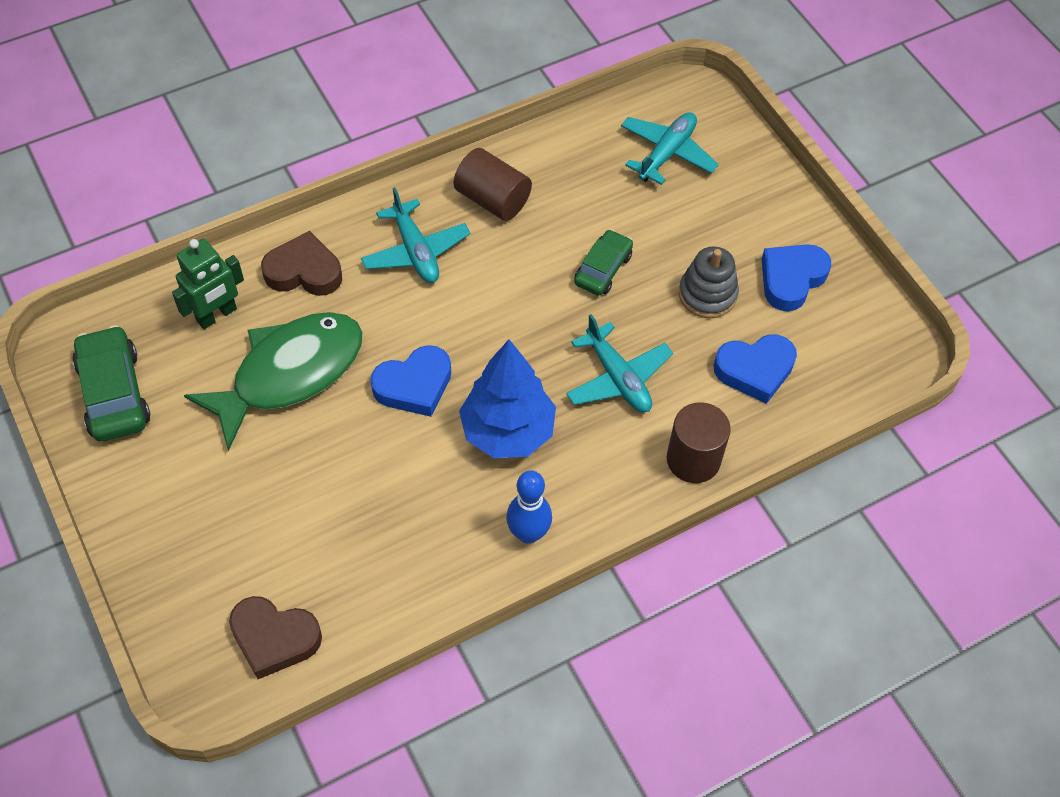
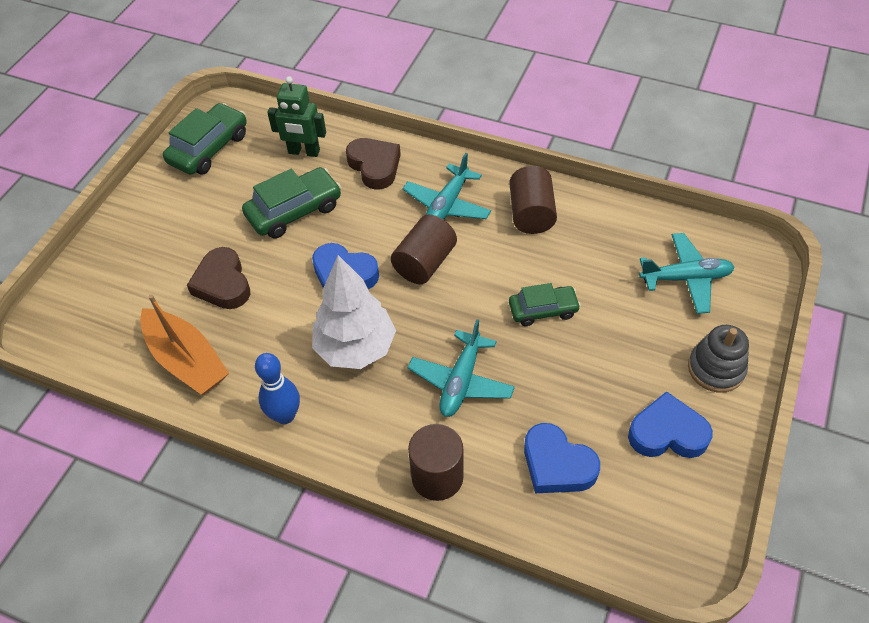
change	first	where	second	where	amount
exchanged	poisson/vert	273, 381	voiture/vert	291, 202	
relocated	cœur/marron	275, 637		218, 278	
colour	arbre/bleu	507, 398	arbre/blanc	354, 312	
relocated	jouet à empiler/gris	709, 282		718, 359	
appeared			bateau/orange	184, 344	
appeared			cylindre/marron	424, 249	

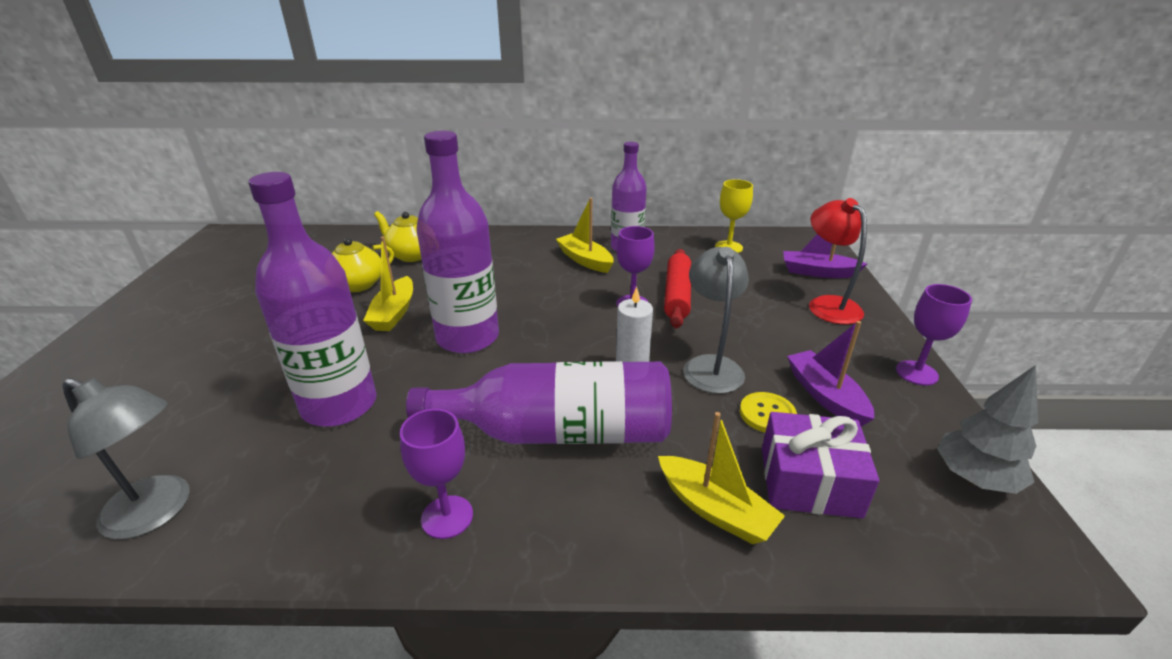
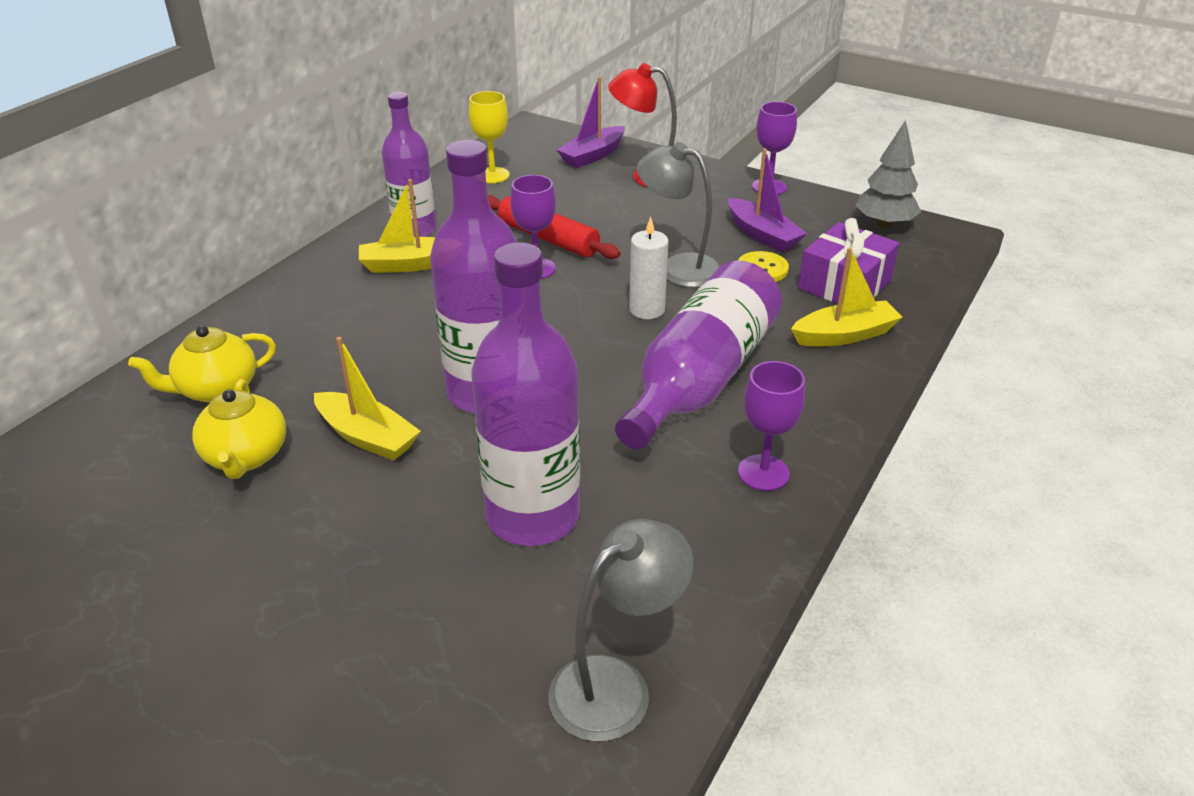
change	first	where	second	where	amount
spun	bateau/violet	830, 374		767, 200	135 degrees counterclockwise

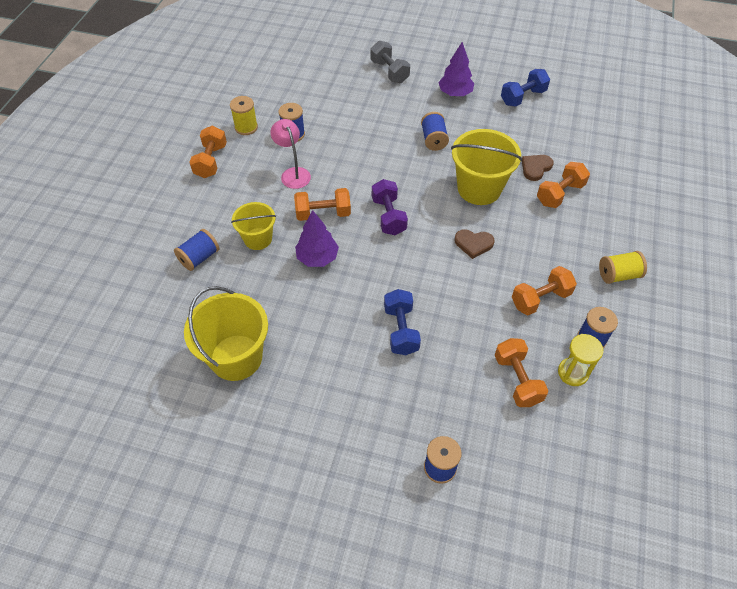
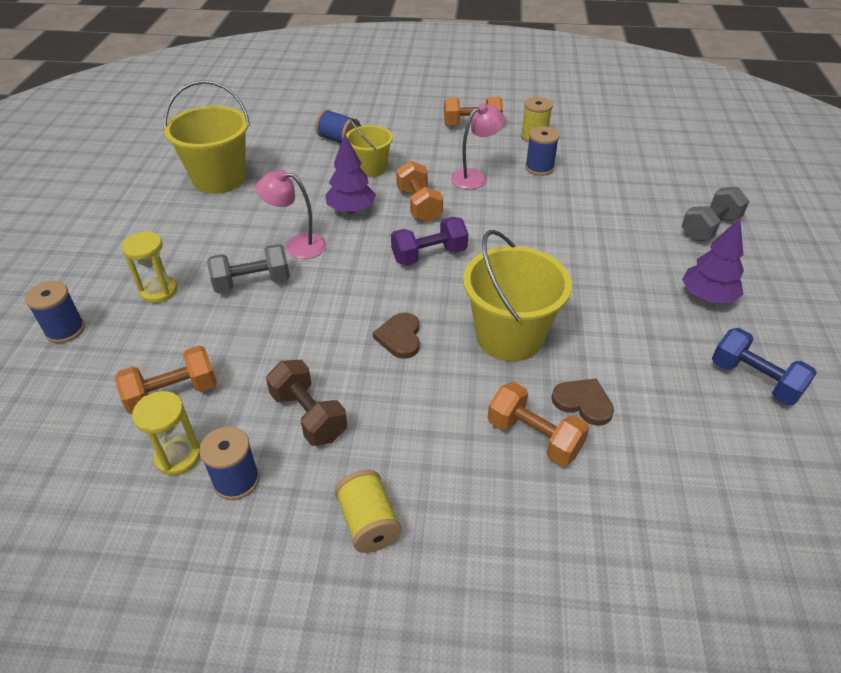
change	first	where	second	where	amount
colour	haltère/bleu	402, 322	haltère/gris	248, 268	
missing	bobine/bleu	435, 131			
colour	haltère/orange	544, 290	haltère/marron	306, 403	
appeared			sablier/jaune	149, 267	
appeared			lampe/rose	290, 214	

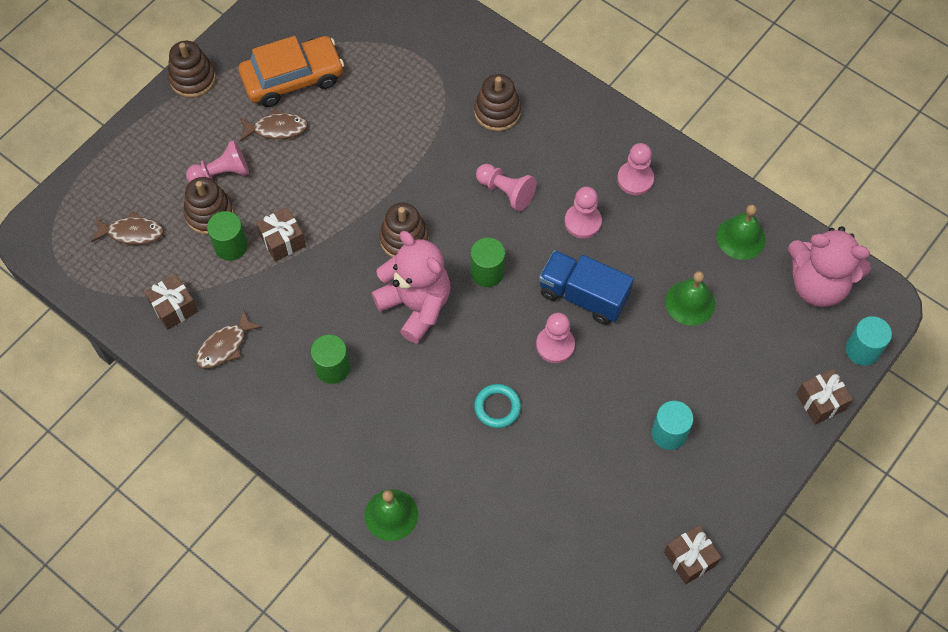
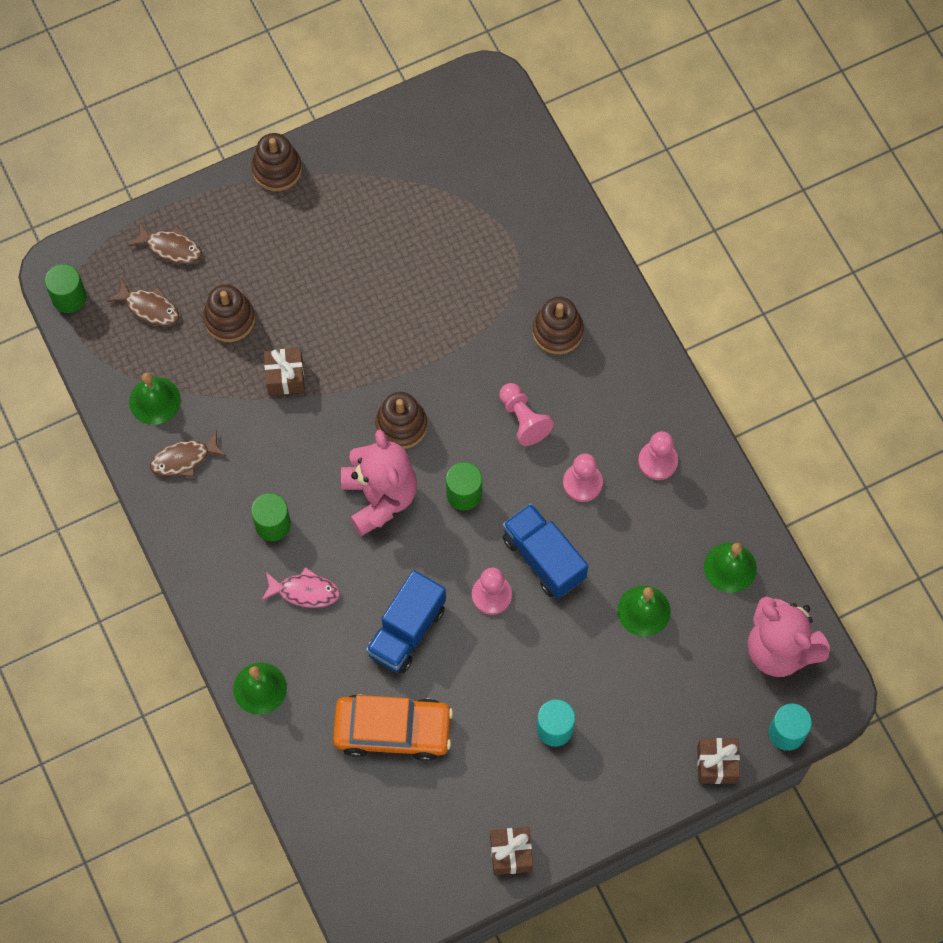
change	first	where	second	where	amount
exchanged	cadeau/marron	171, 302	cloche/vert	155, 398	
missing	pion/rose	217, 161			
relocated	cylindre/vert	227, 236		65, 288	
relocated	voiture/orange	291, 71		393, 728	
relocated	poisson/marron	274, 125		165, 243	
exchanged	anneau/turquoise	497, 406	camion/bleu	406, 622	
appeared			poisson/rose	300, 587	

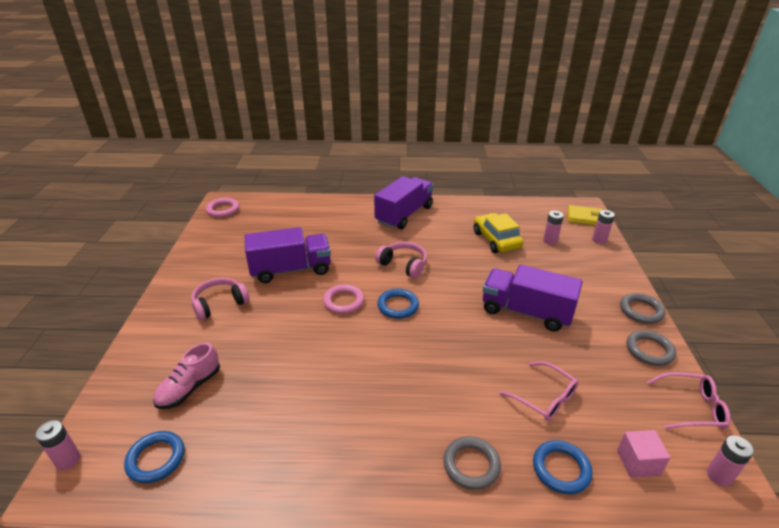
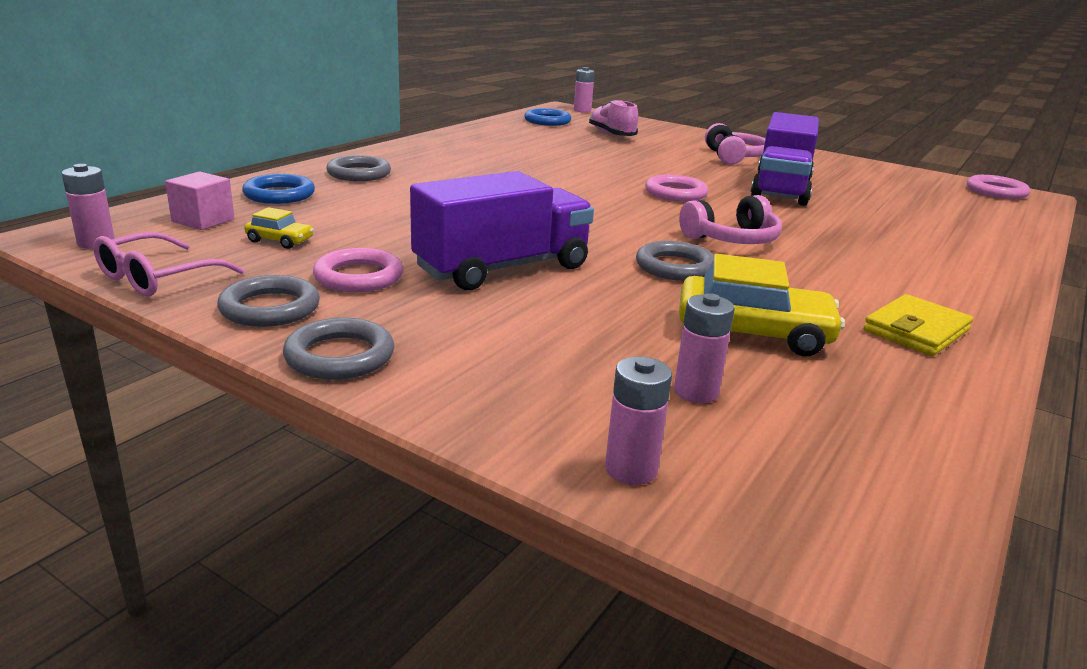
change	first	where	second	where	amount
missing	camion/violet	403, 202			
missing	anneau/bleu	398, 304			
missing	lunettes/rose	539, 391			
relocated	portefeuille/jaune	585, 215		918, 325	
appeared			voiture/jaune	279, 228	
appeared			anneau/rose	358, 270	
appeared			anneau/gris	675, 261	

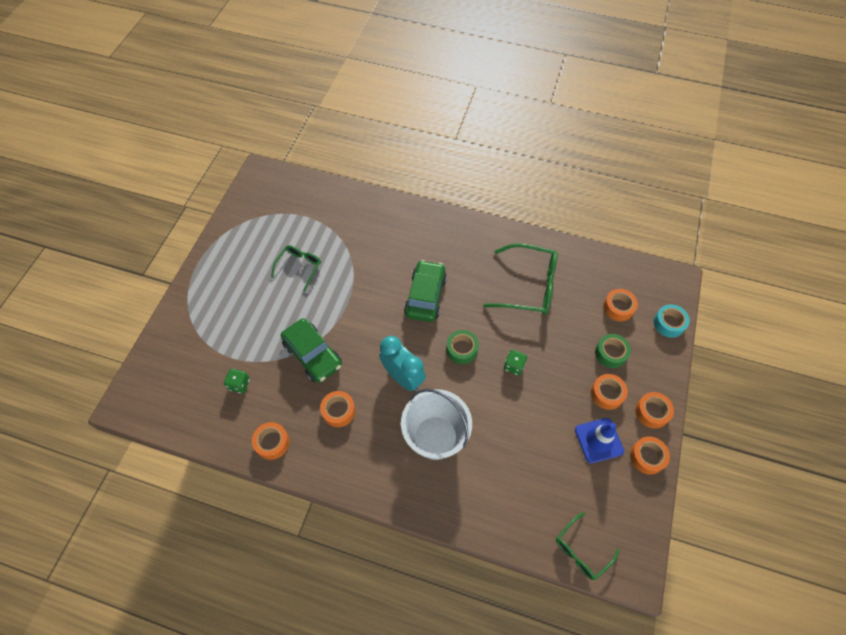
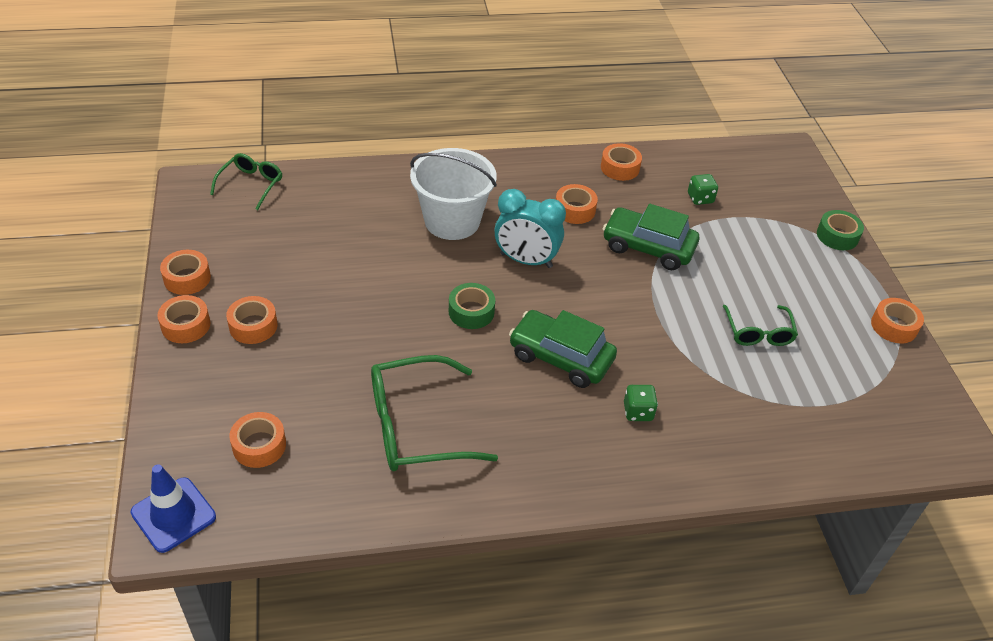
change	first	where	second	where	amount
spun	voiture/vert	425, 291		563, 349	135 degrees clockwise
relocated	dé/vert	515, 363		641, 403	
relocated	cône de chantier/bleu	599, 440		173, 508	
relocated	ruban adhésif/vert	613, 351		840, 230	
missing	ruban adhésif/turquoise	672, 321			
appeared			ruban adhésif/orange	897, 320	

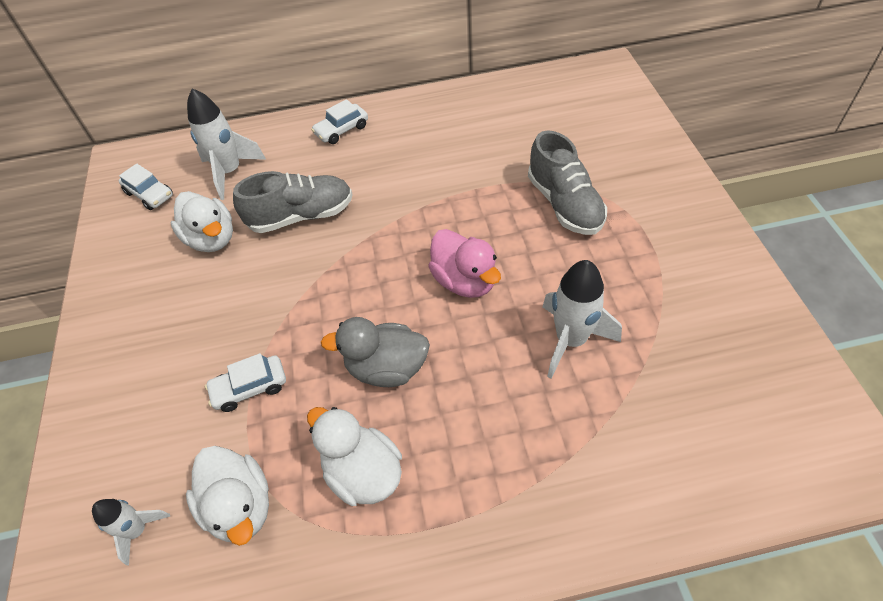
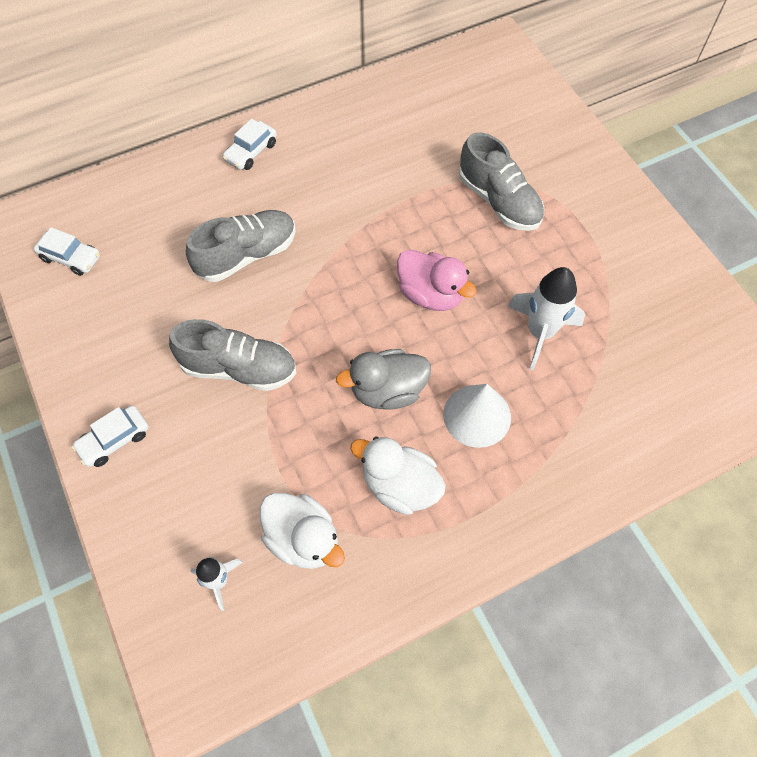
change	first	where	second	where	amount
missing	canard/blanc	202, 221			
missing	fusée/blanc	226, 144			
relocated	voiture/blanc	245, 382		110, 436	
appeared			chaussure/gris	232, 355	
appeared			cône/blanc	477, 416	

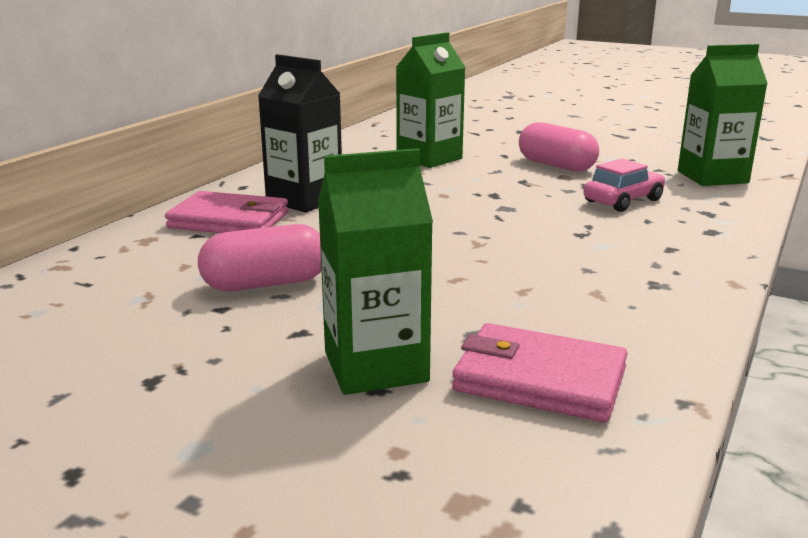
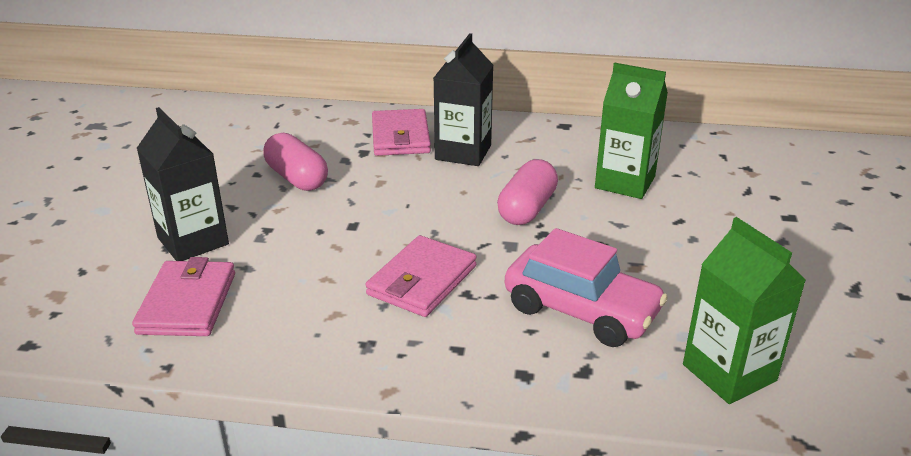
change	first	where	second	where	amount
colour	brique de lait/vert	375, 271	brique de lait/noir	183, 184	
relocated	gélule/rose	559, 147		527, 192	
size	voiture/rose	624, 185		586, 287	x1.60
appeared			portefeuille/rose	421, 276	

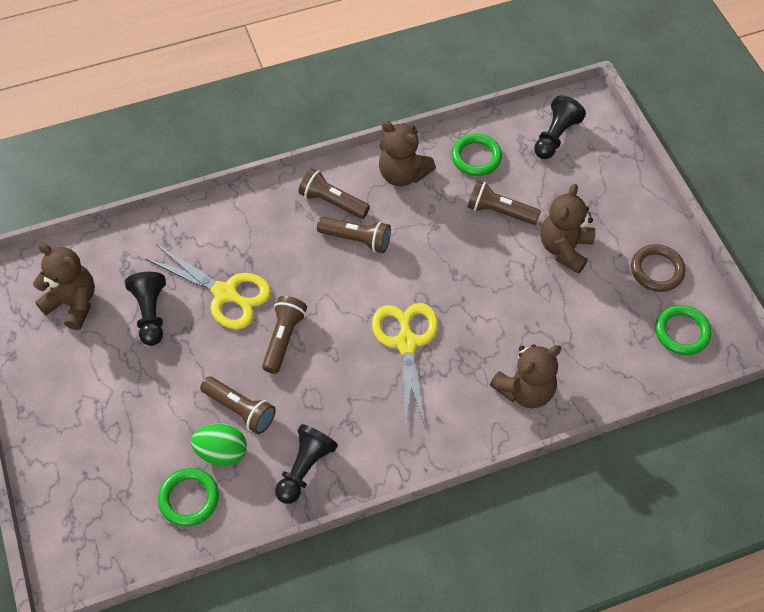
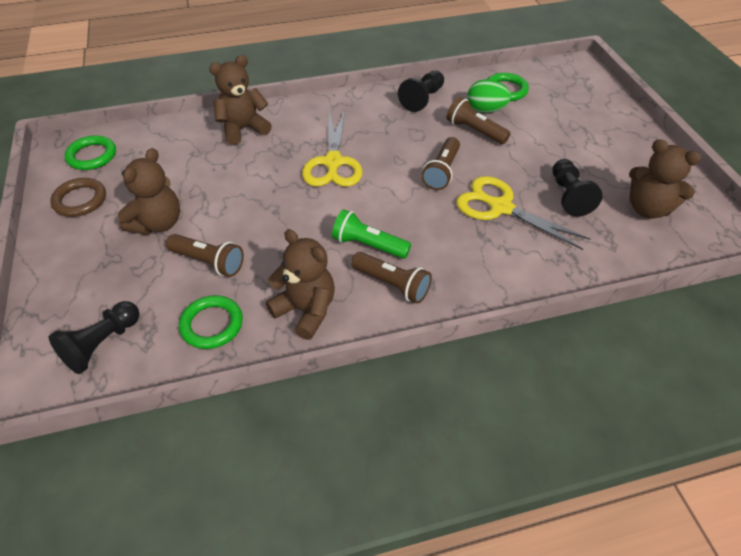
change	first	where	second	where	amount
colour	lampe de poche/marron	354, 235	lampe de poche/vert	371, 234	

